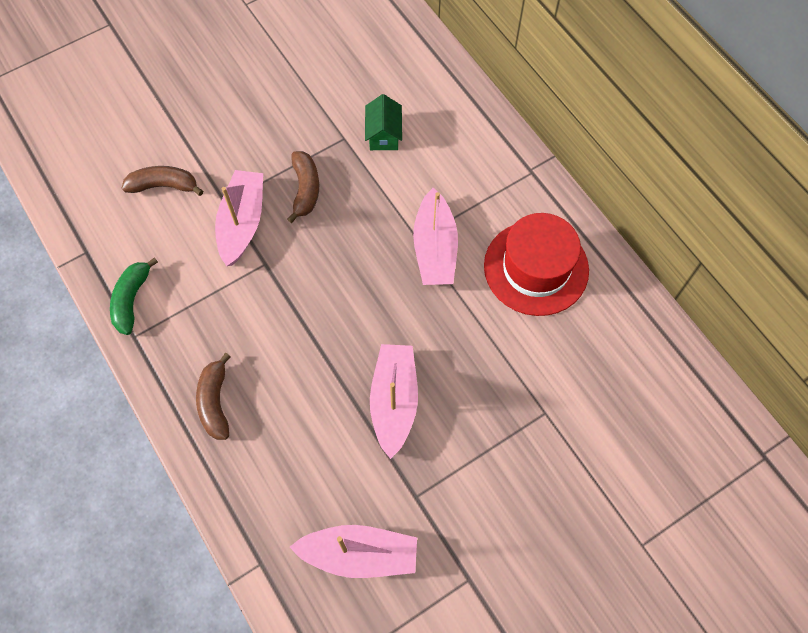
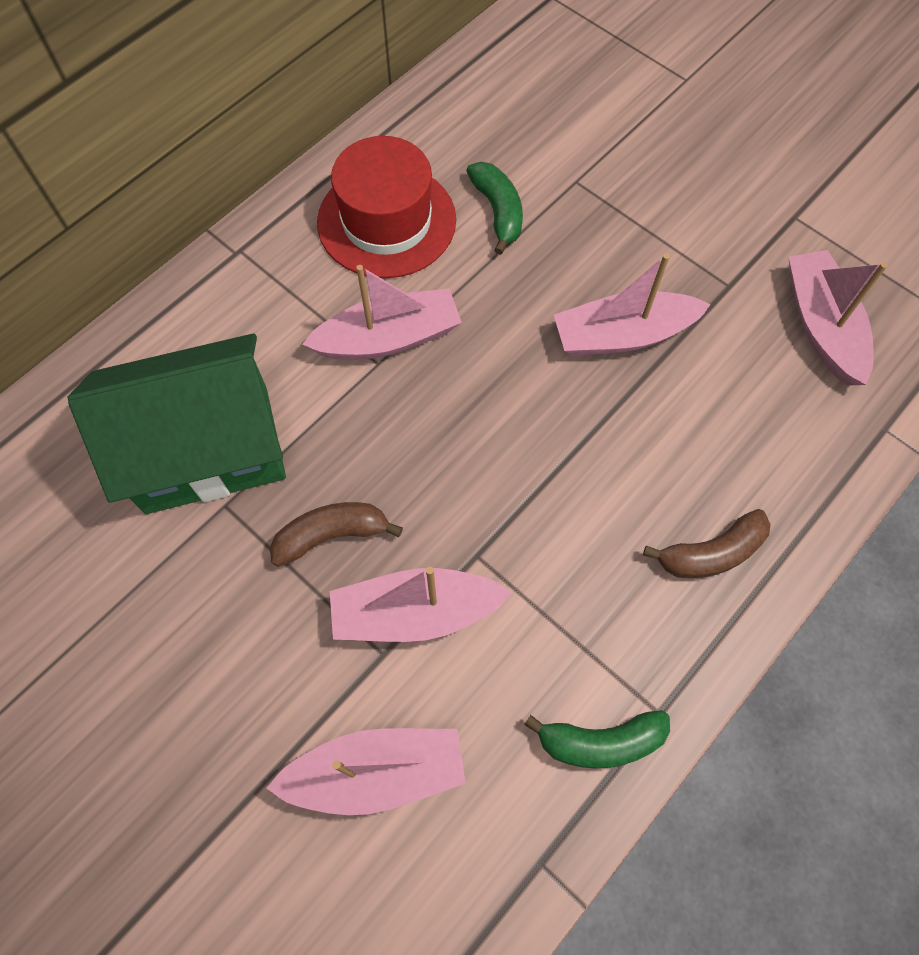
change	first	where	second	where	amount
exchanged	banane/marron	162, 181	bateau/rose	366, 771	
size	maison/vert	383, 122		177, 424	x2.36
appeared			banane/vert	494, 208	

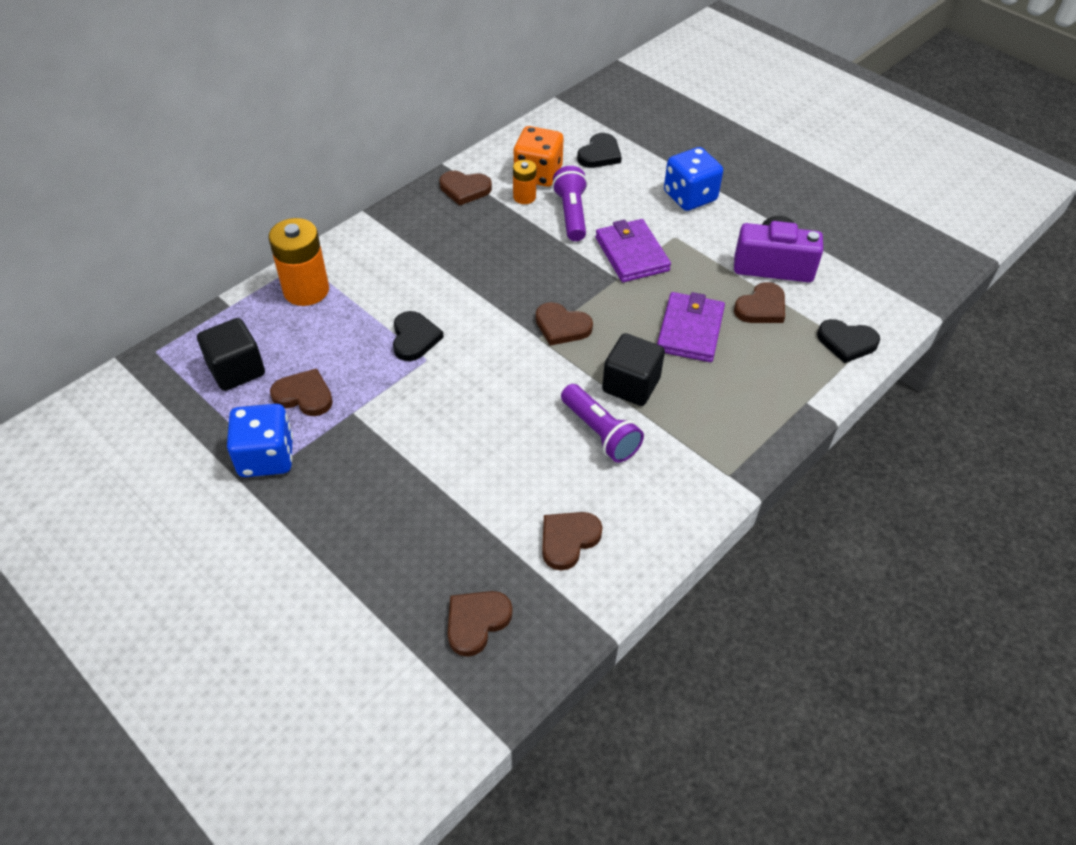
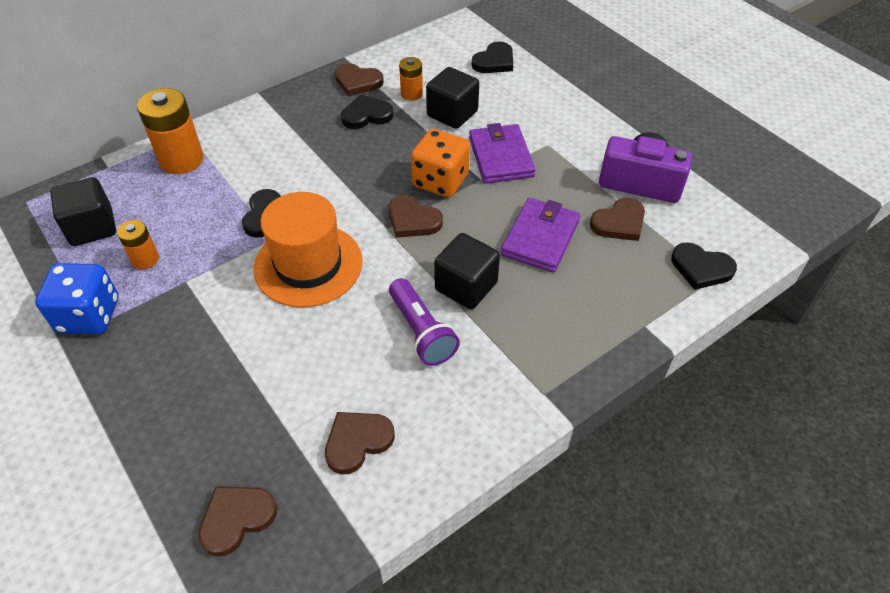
change	first	where	second	where	amount
exchanged	cœur/marron	301, 392	pile/orange	138, 244	
relocated	dé/orange	538, 156		440, 163	
exchanged	lampe de poche/violet	570, 203	cube/noir	452, 98	
missing	dé/bleu	693, 179			
appeared			chapeau/orange	308, 250	
appeared			cœur/noir	367, 111	

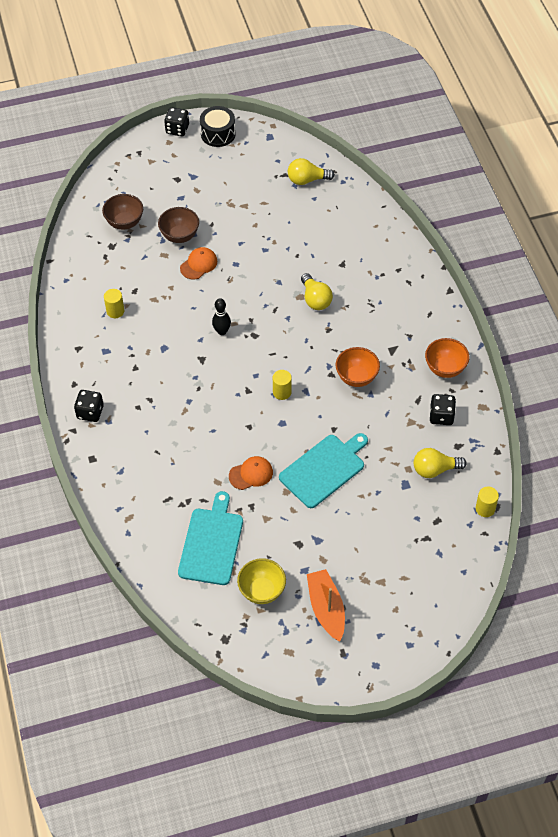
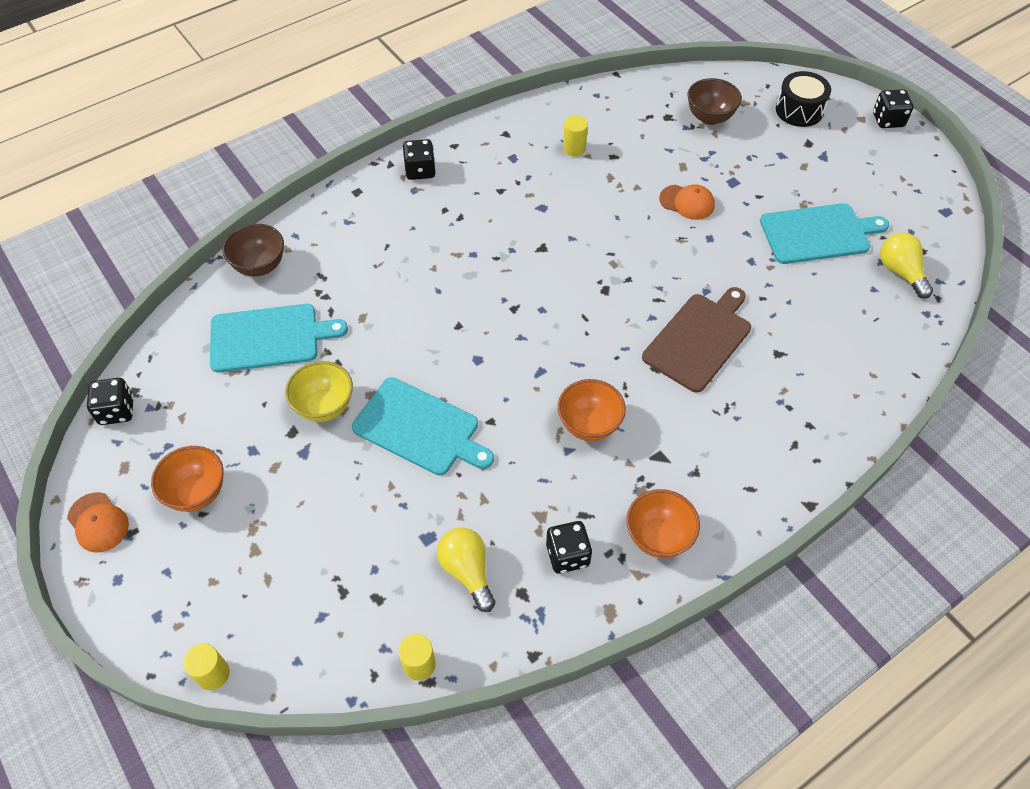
change	first	where	second	where	amount
relocated	bol/marron	178, 225		253, 250	
relocated	tambour/noir	218, 126		803, 99	
missing	quille/noir	221, 317			
relocated	casquette/orange	251, 473		98, 522	
relocated	bol/jaune	261, 581		319, 391	
relocated	cylindre/jaune	282, 385		206, 666	
exchanged	ampoule/jaune	317, 291	planche à découper/marron	696, 340	
exchanged	bateau/orange	326, 605	bol/orange	187, 479	
appeared			dé/noir	110, 401	
appeared			planche à découper/turquoise	824, 233	

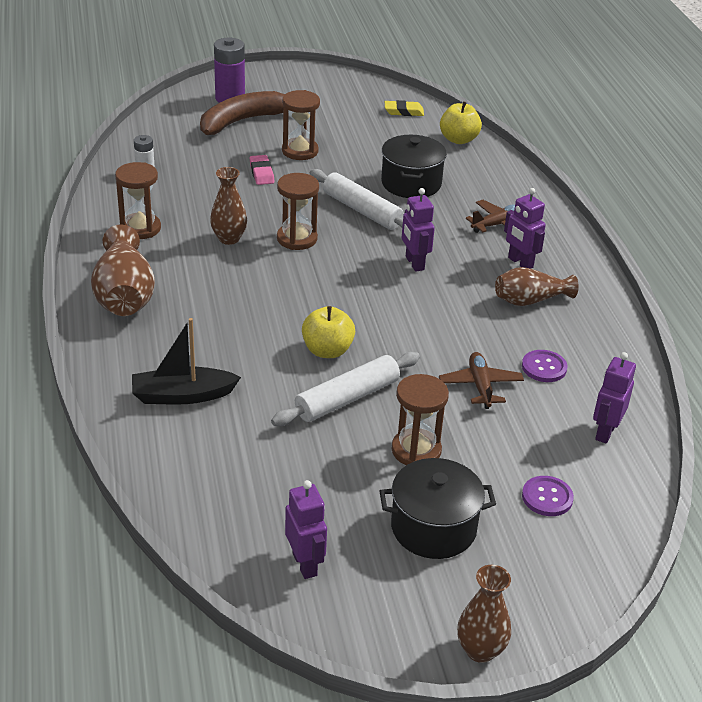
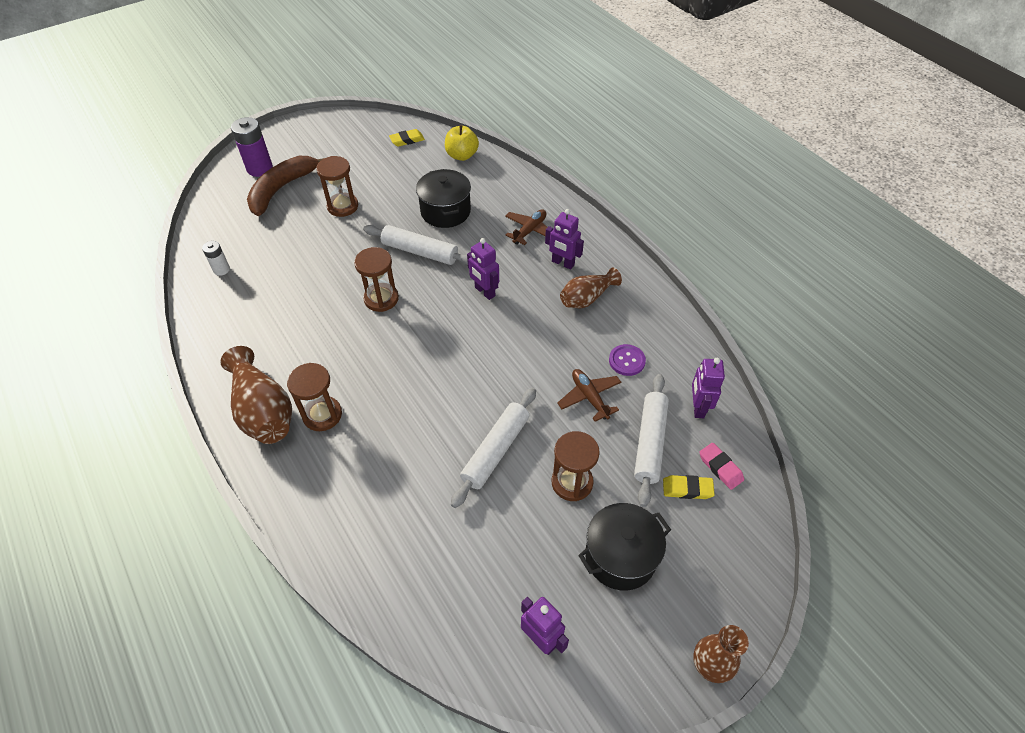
change	first	where	second	where	amount
relocated	sablier/marron	138, 200		314, 397	
missing	bateau/noir	186, 361			
missing	vase/marron	228, 206			
relocated	gomme/rose	262, 170		721, 466	
missing	pomme/jaune	328, 332			
exchanged	bouton/violet	548, 496	gomme/jaune	689, 487	
appeared			rouleau à pâtisserie/blanc	651, 440	

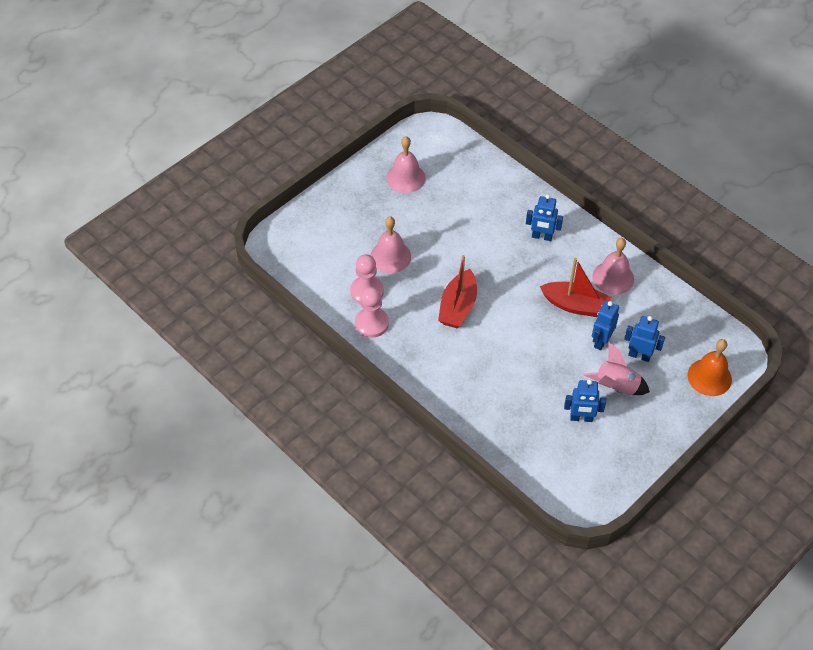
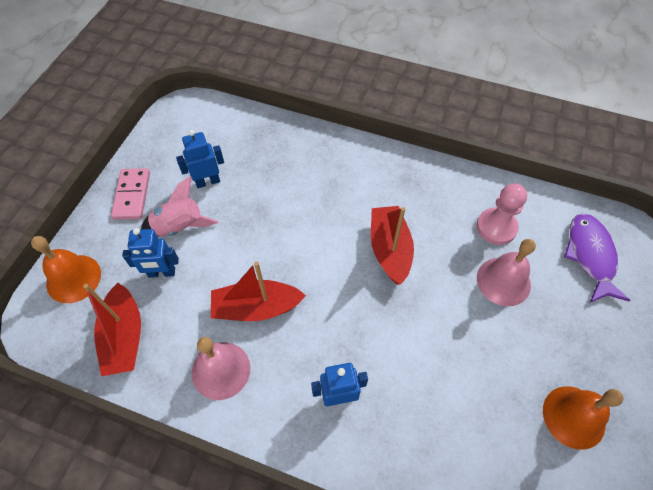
change	first	where	second	where	amount
missing	pion/rose	372, 312			
colour	cloche/rose	406, 164	cloche/orange	583, 418	
missing	robot/bleu	605, 325			
appeared			bateau/rouge	112, 329	
appeared			domino/rose	130, 193	
appeared			poisson/violet	597, 257	

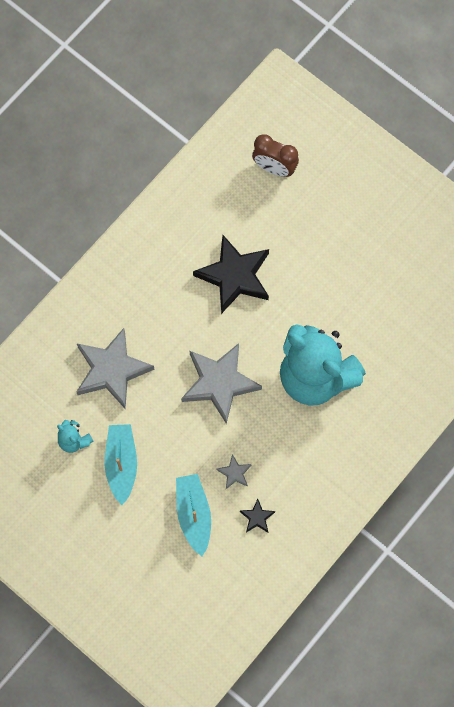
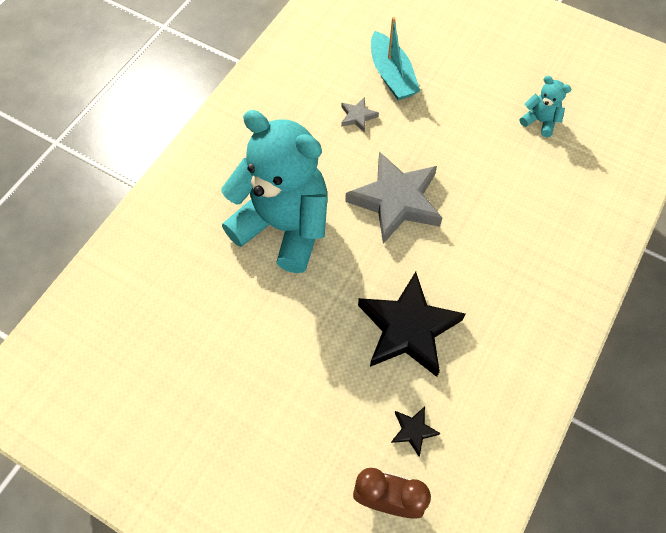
change	first	where	second	where	amount
missing	étoile/gris	116, 368			
missing	bateau/turquoise	121, 464			
relocated	étoile/noir	257, 516		415, 431	

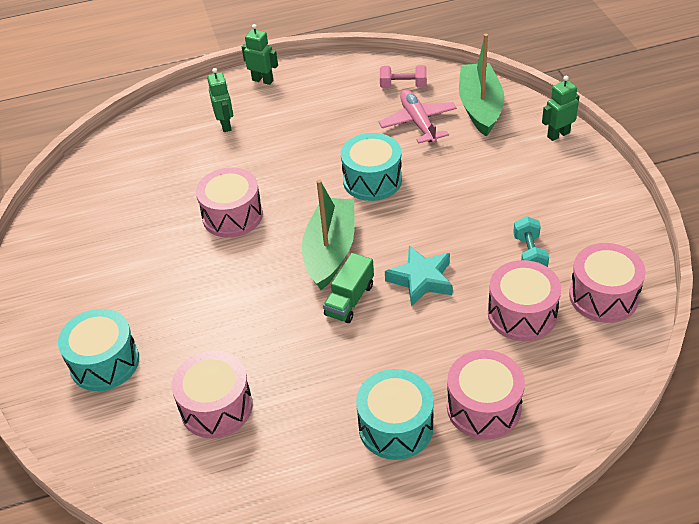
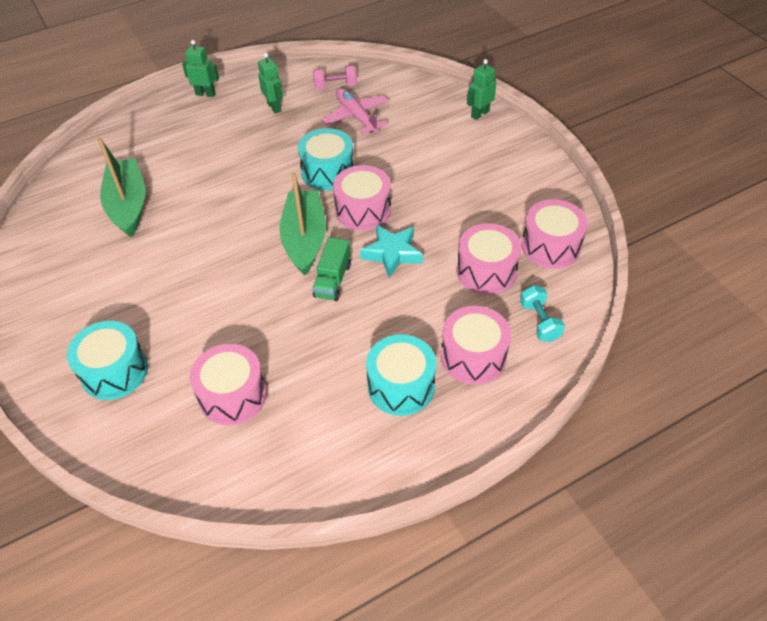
change	first	where	second	where	amount
relocated	tambour/rose	229, 202		362, 198	
relocated	robot/vert	220, 100		270, 83	
relocated	bateau/vert	481, 85		122, 187	
relocated	haltère/turquoise	531, 241		542, 313	

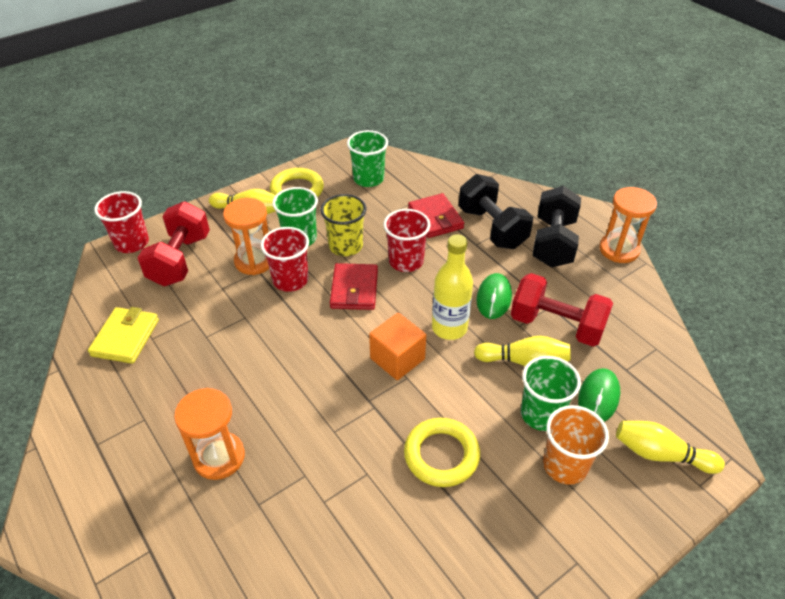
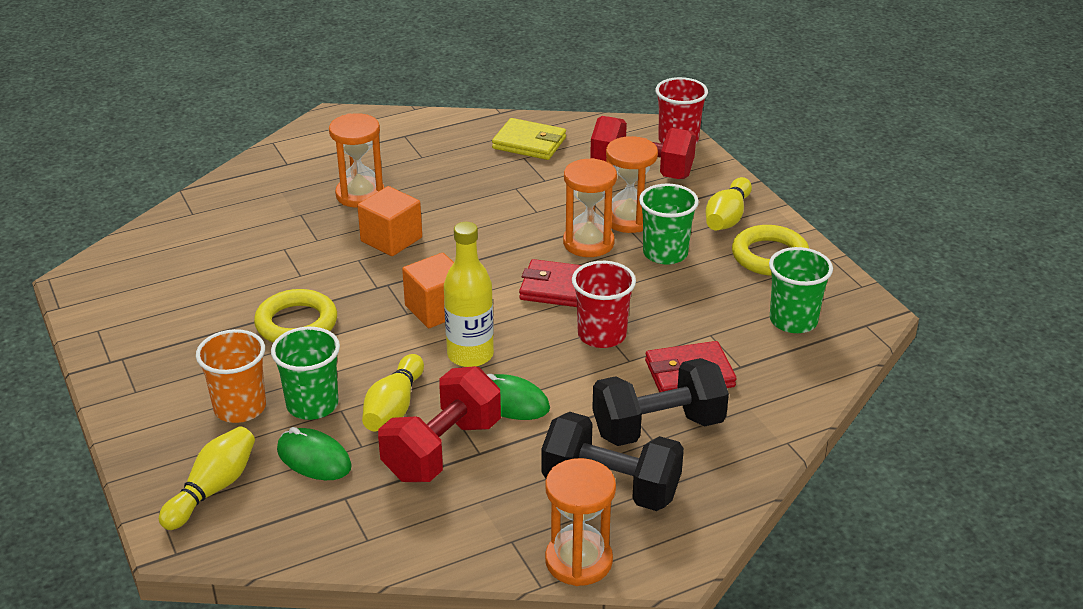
change	first	where	second	where	amount
exchanged	gobelet/rouge	285, 259	sablier/orange	590, 207	
missing	gobelet/jaune	343, 225			
appeared			cube/orange	389, 221	

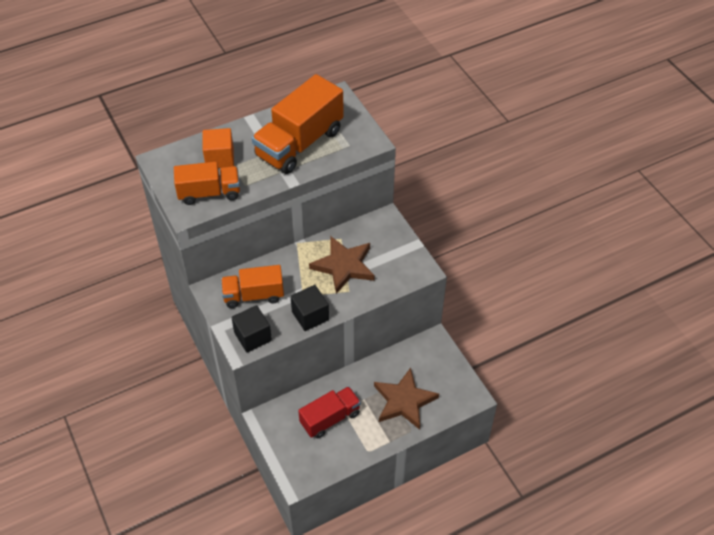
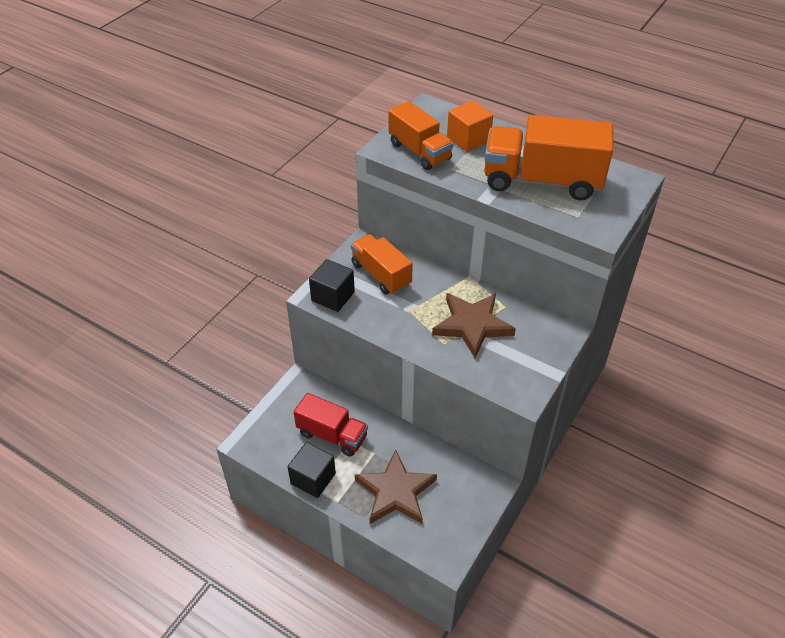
change	first	where	second	where	amount
relocated	cube/noir	309, 308		312, 470	

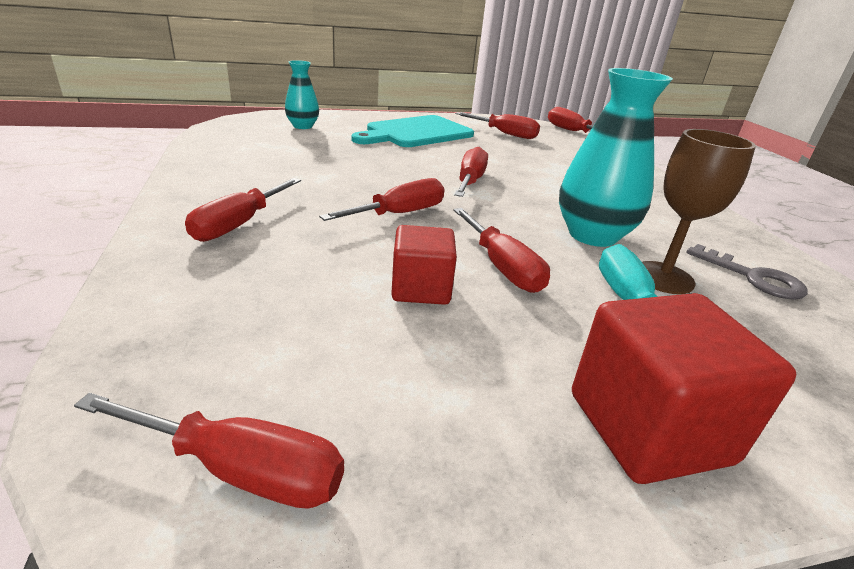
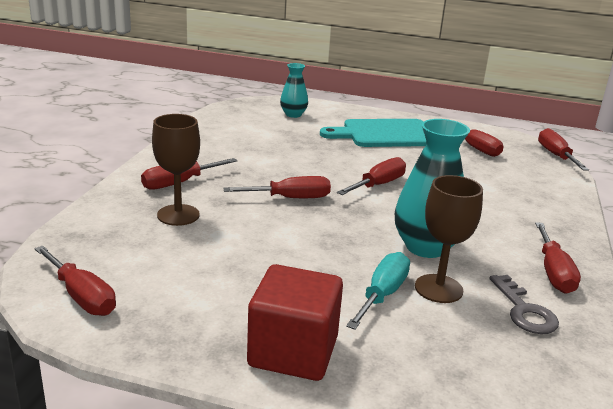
change	first	where	second	where	amount
missing	cube/rouge	424, 265			
relocated	tournevis/rouge	501, 250		558, 258	
appeared			verre à pied/marron	176, 170	

